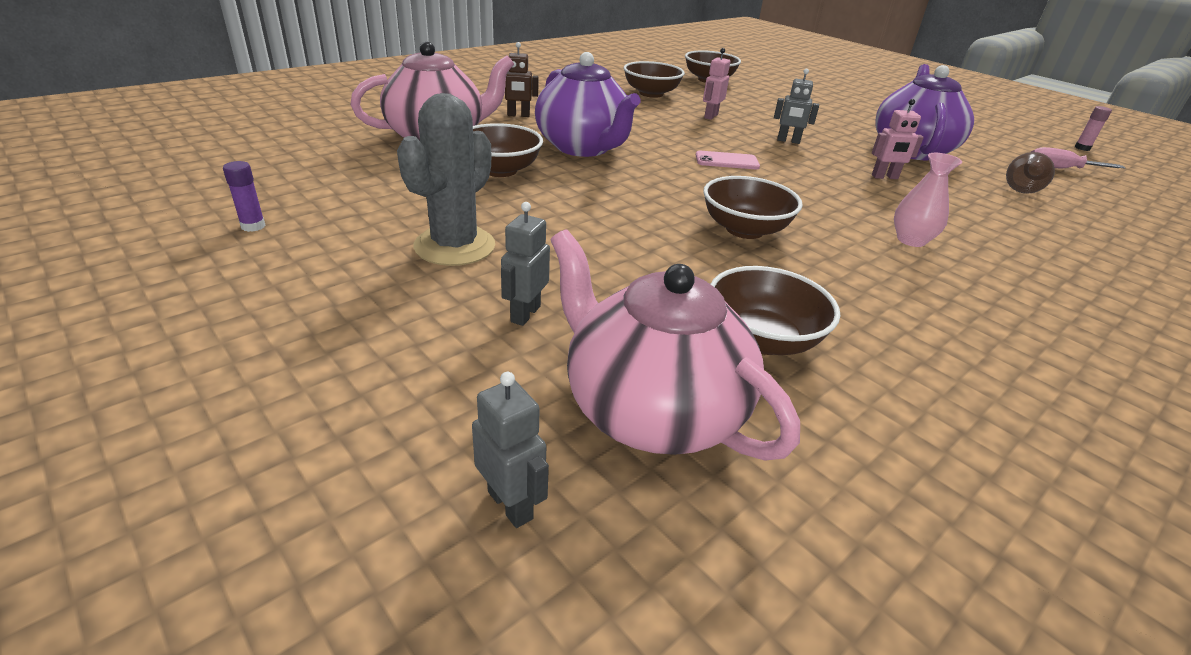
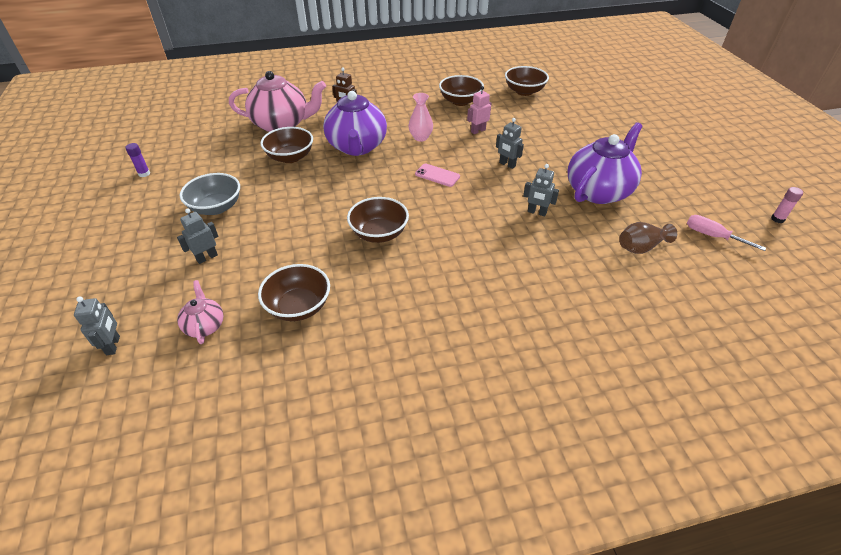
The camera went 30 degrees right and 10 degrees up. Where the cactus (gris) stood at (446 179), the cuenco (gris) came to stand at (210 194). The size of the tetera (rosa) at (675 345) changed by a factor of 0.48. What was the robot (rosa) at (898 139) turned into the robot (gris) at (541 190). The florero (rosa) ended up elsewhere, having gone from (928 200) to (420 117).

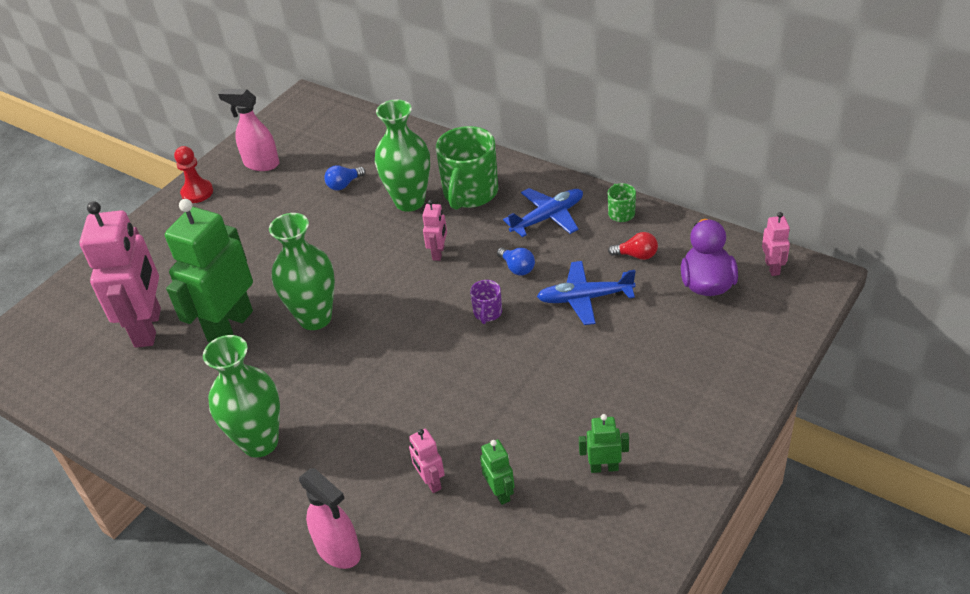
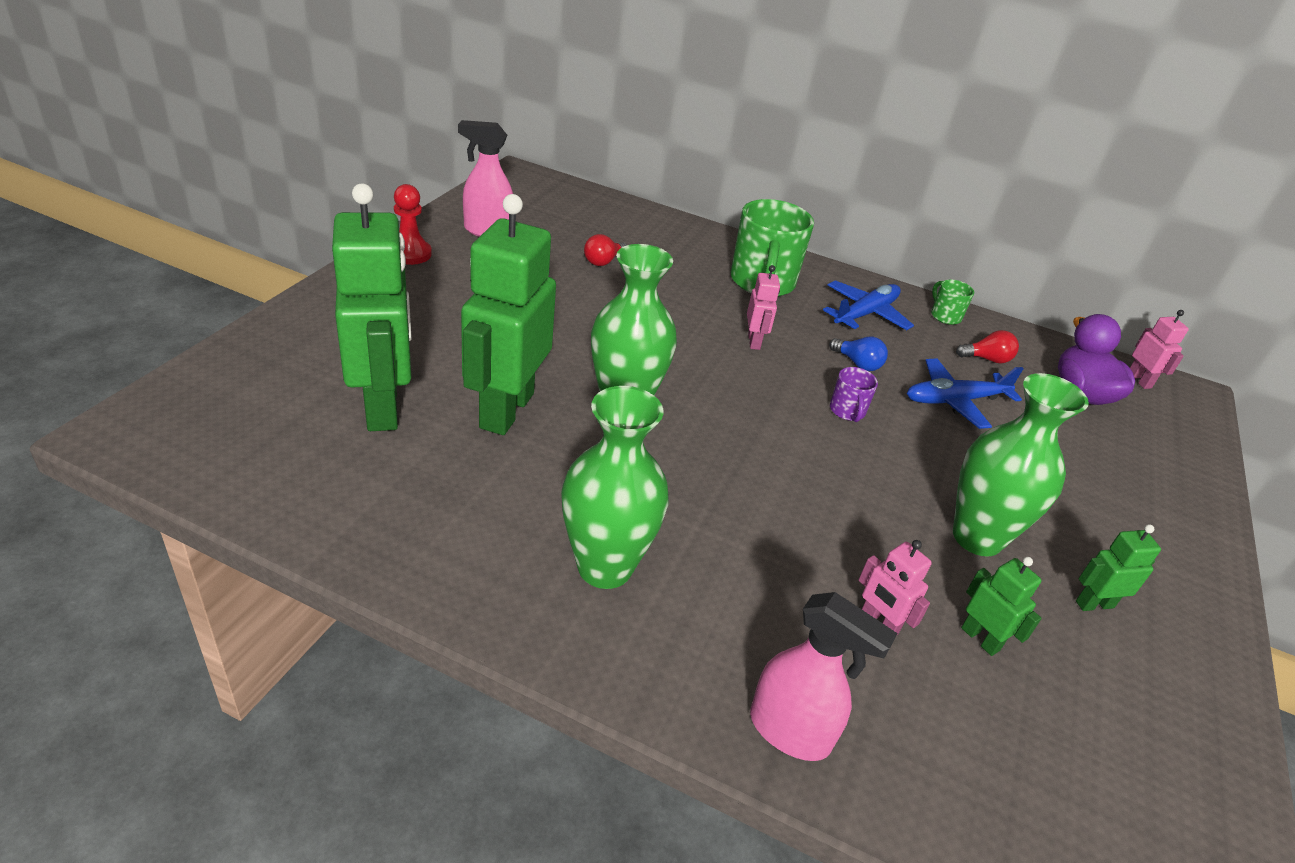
The camera went 20 degrees left and 5 degrees down. What was the robot (rosa) at (120 274) turned into the robot (verde) at (372 307). What was the bombilla (azul) at (345 178) turned into the bombilla (rojo) at (605 250). The florero (verde) ended up elsewhere, having gone from (402 155) to (1021 465).

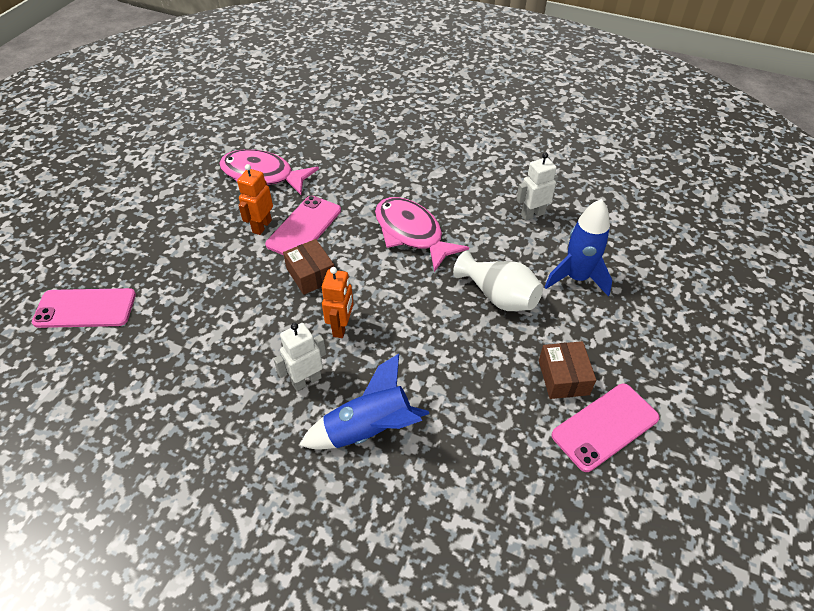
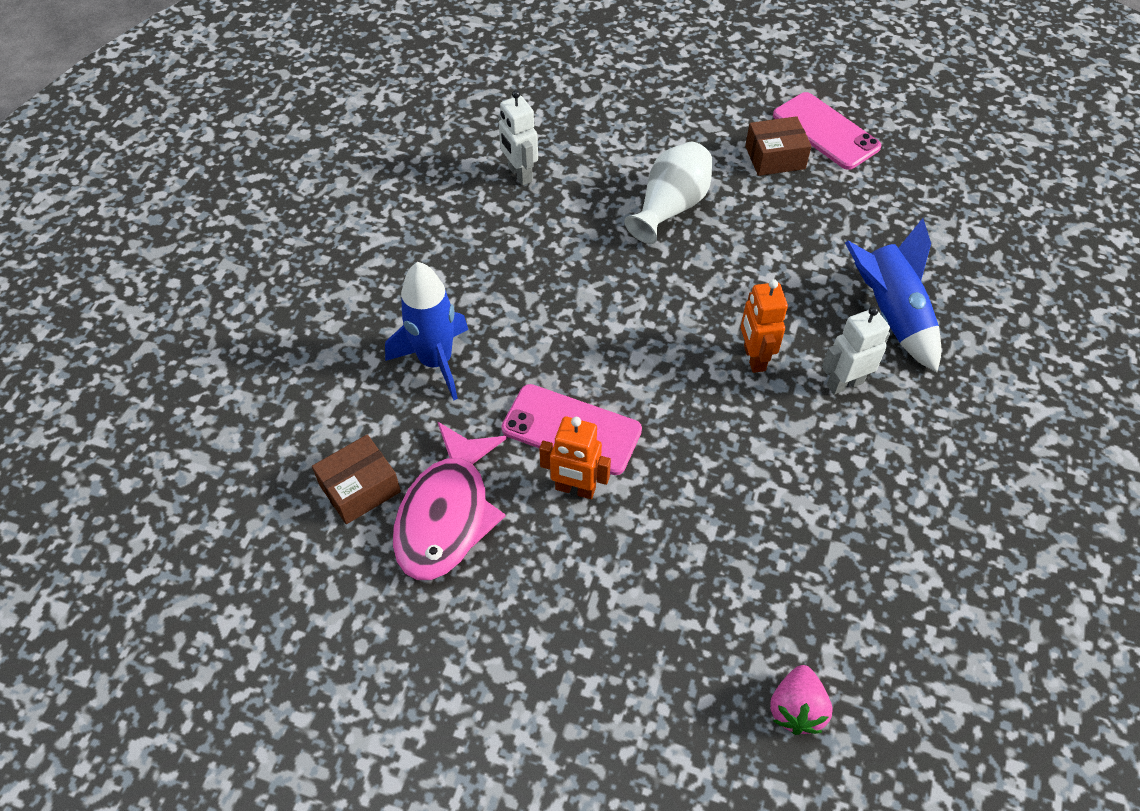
The camera went 95 degrees left and 5 degrees up. Where the móvil (rosa) stood at (84 308), the fresa (rosa) came to stand at (801 700). The robot (blanco) at (299 357) ended up facing another way, 105 degrees clockwise from before. The caja (marrón) ended up elsewhere, having gone from (308 267) to (356 479). The robot (naranja) at (337 302) ended up facing another way, 105 degrees counterclockwise from before. The second view lost the pez (rosa) at (422 234). The cohete (azul) ended up elsewhere, having gone from (578 247) to (426 331).

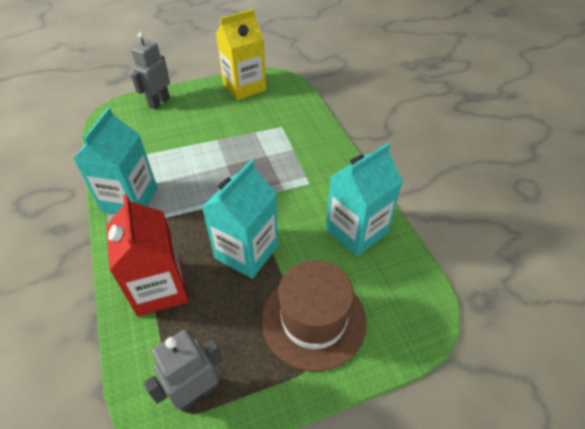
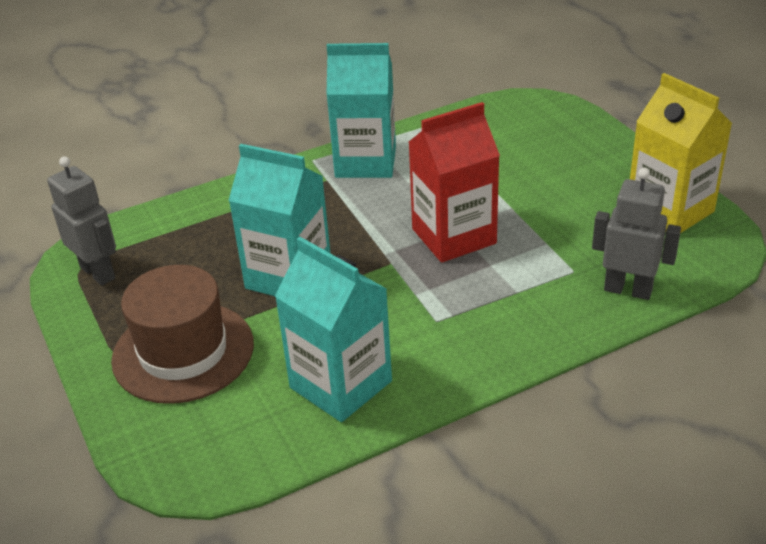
The camera went 85 degrees right and 10 degrees down. The cartón de leche (rojo) ended up elsewhere, having gone from (147 255) to (454 182). The robot (gris) ended up elsewhere, having gone from (150 71) to (636 234).

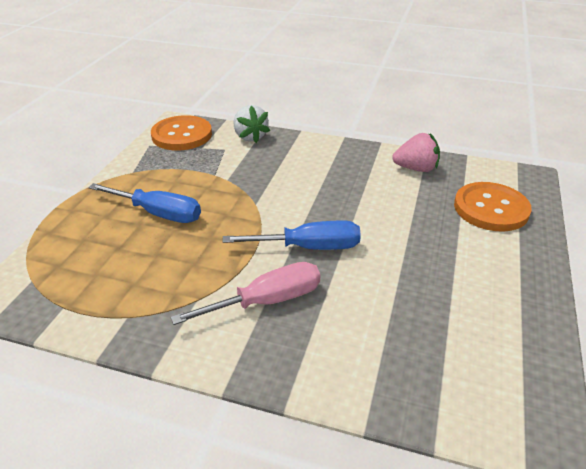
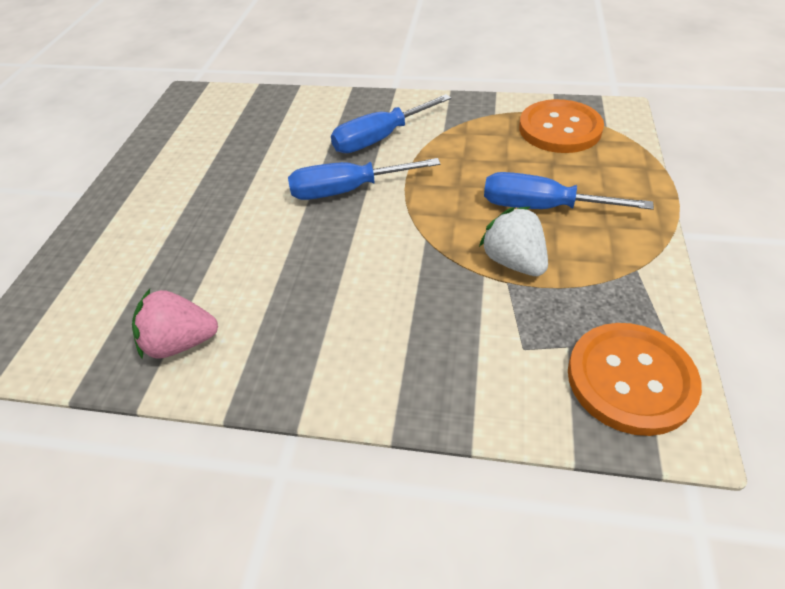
The camera went 175 degrees right and 10 degrees up. What was the destornillador (rosa) at (245 293) turned into the destornillador (azul) at (391 123). The fresa (blanco) ended up elsewhere, having gone from (252 124) to (513 241). The botón (naranja) ended up elsewhere, having gone from (493 207) to (561 126).

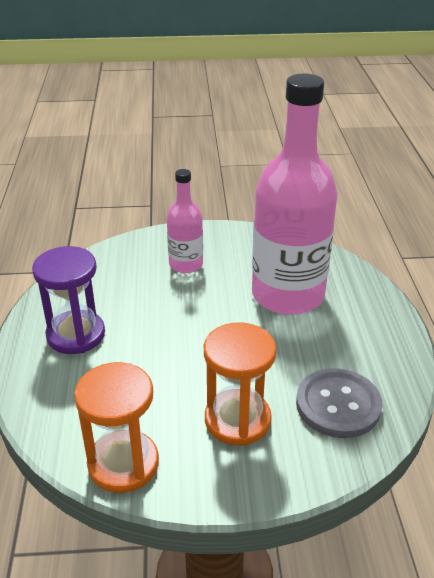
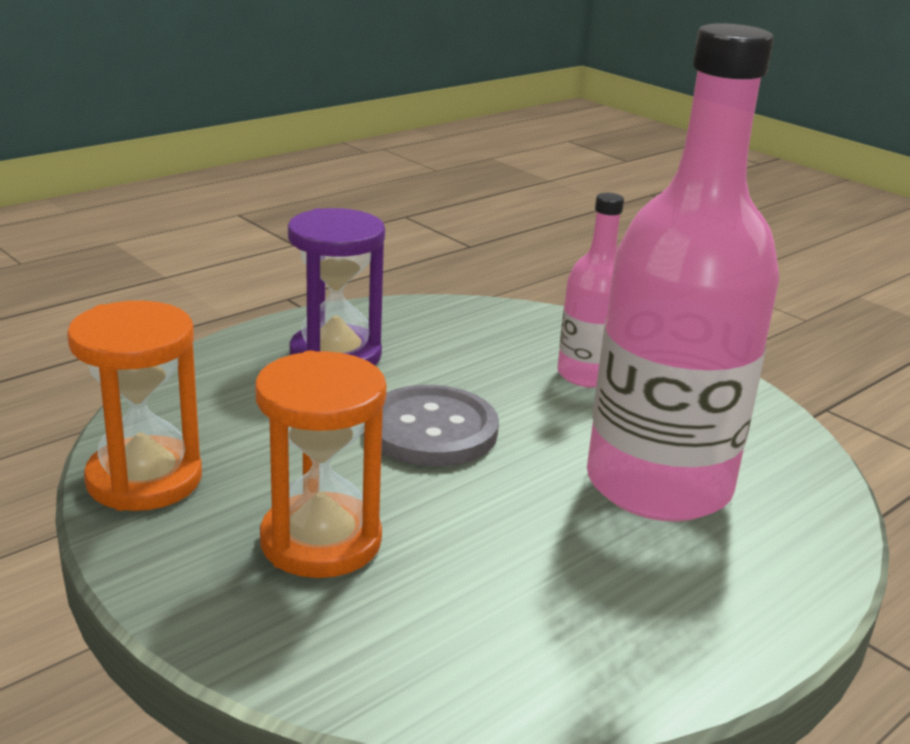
The camera went 50 degrees right and 10 degrees down. The botón (gris) ended up elsewhere, having gone from (339 403) to (440 425).

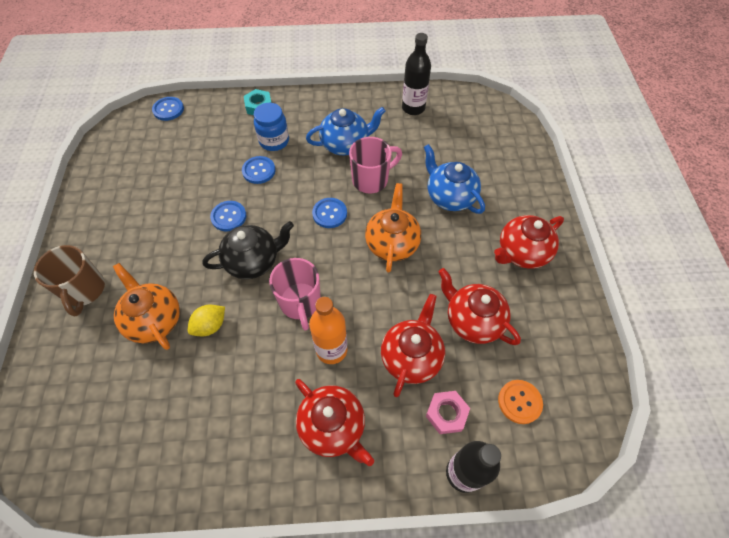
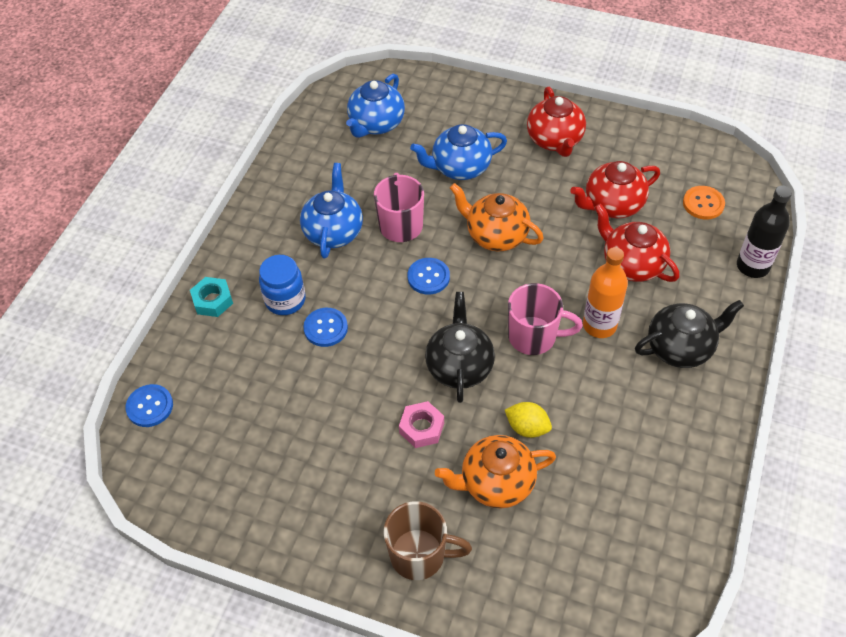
The camera went 65 degrees left and 5 degrees down. The limón (amarillo) at (206 320) ended up facing another way, 45 degrees counterclockwise from before. The second view lost the botón (azul) at (228 216). What was the tetera (rojo) at (334 422) turned into the tetera (negro) at (689 334). The second view lost the botella (negro) at (416 74). The tuerca (rosa) ended up elsewhere, having gone from (448 412) to (421 424). The second view gained the tetera (azul) at (375 106).

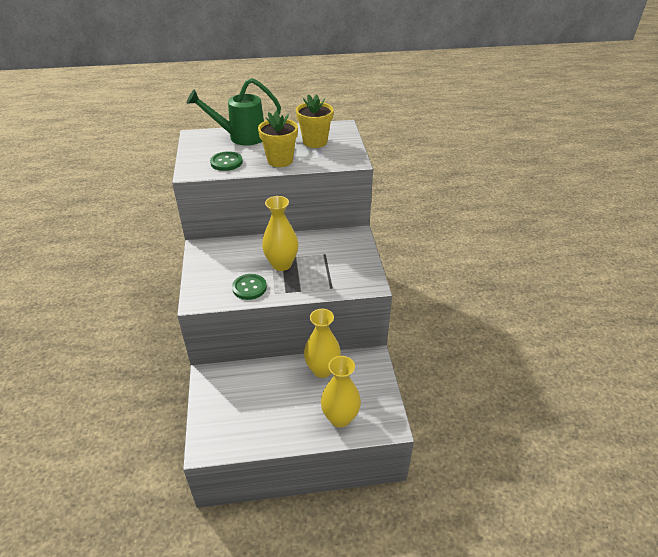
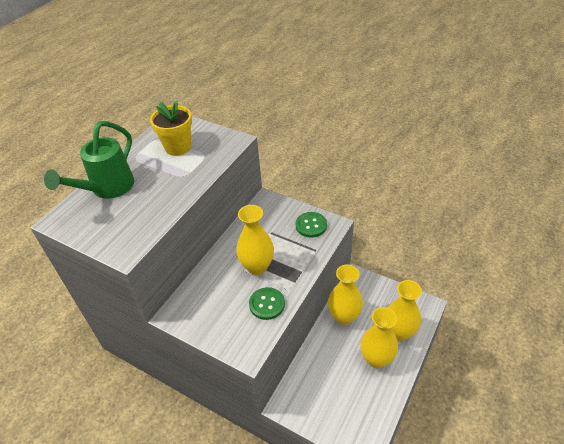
The camera went 50 degrees left and 5 degrees up. The botón (verde) ended up elsewhere, having gone from (226 161) to (311 225). The second view lost the maceta (amarillo) at (278 139). The second view gained the florero (amarillo) at (379 337).

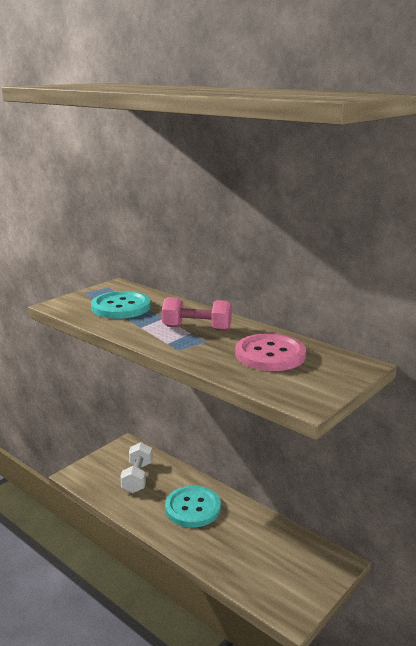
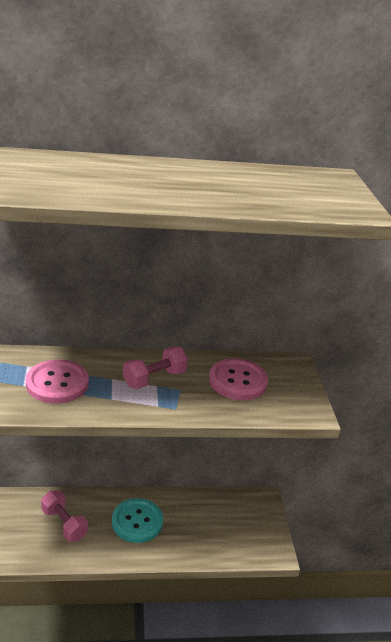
The camera went 50 degrees left and 10 degrees up. What was the botón (turquesa) at (121 305) turned into the botón (rosa) at (57 381). What was the mancuerna (blanco) at (136 467) turned into the mancuerna (rosa) at (64 516).

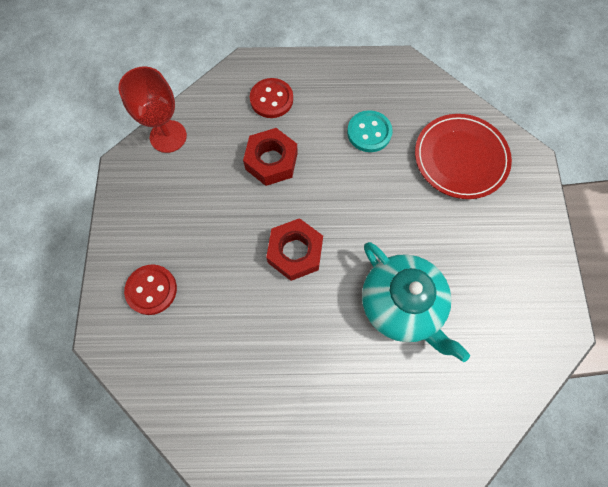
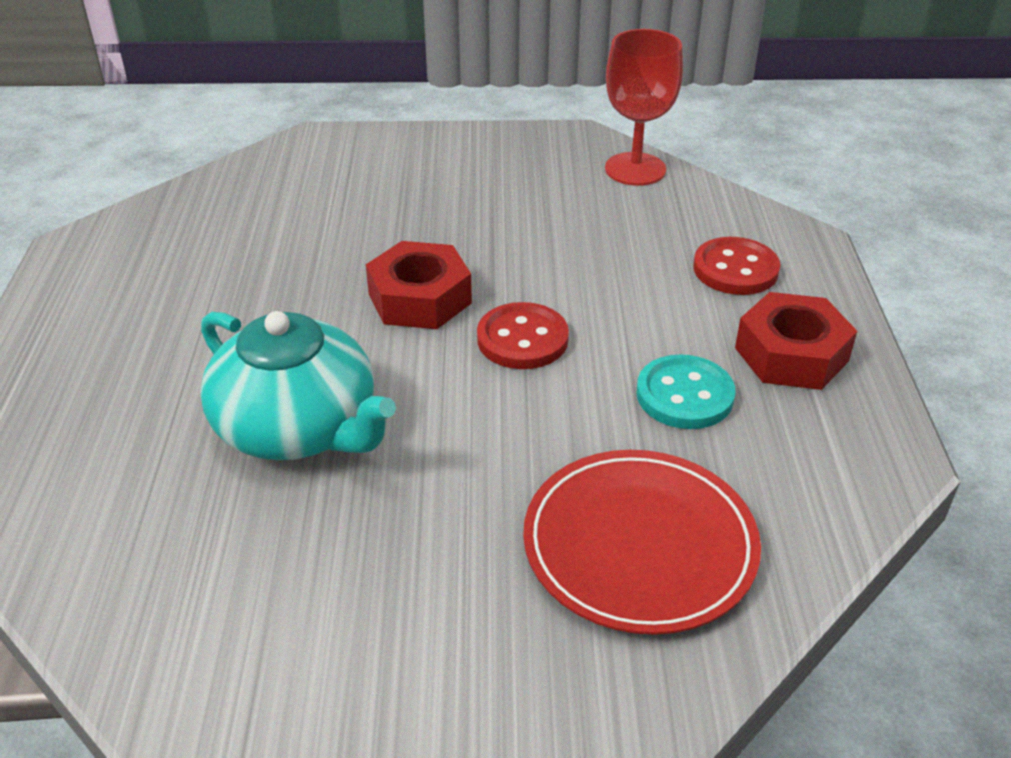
The camera went 90 degrees right and 30 degrees down. The botón (rojo) ended up elsewhere, having gone from (150 289) to (523 335). The tuerca (rojo) ended up elsewhere, having gone from (270 157) to (796 341). The tetera (turquesa) at (416 302) ended up facing another way, 105 degrees counterclockwise from before.

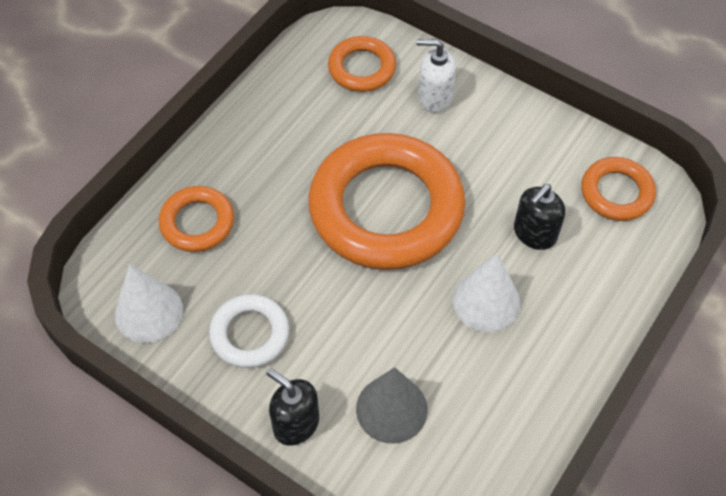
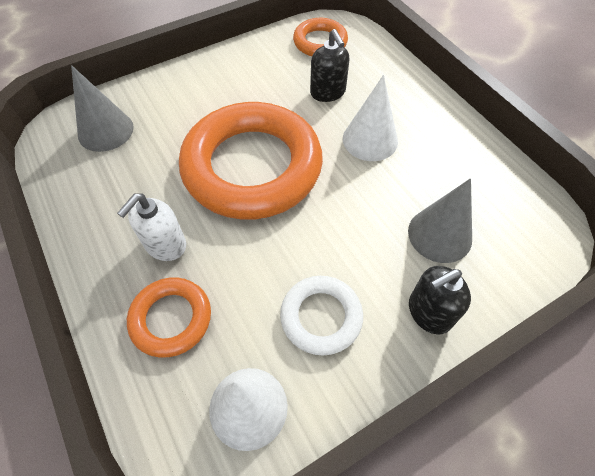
The camera went 65 degrees left and 0 degrees up. Where the anillo (naranja) stood at (362 64), the cono (gris) came to stand at (102 108). The dispensador de jabón (blanco) ended up elsewhere, having gone from (436 75) to (151 227).

